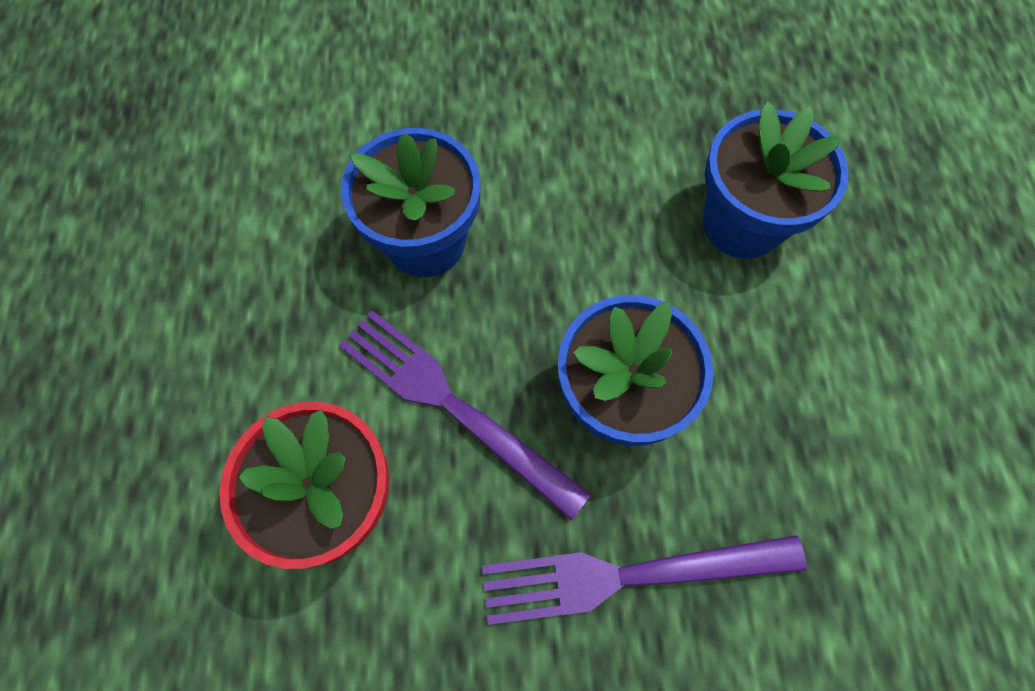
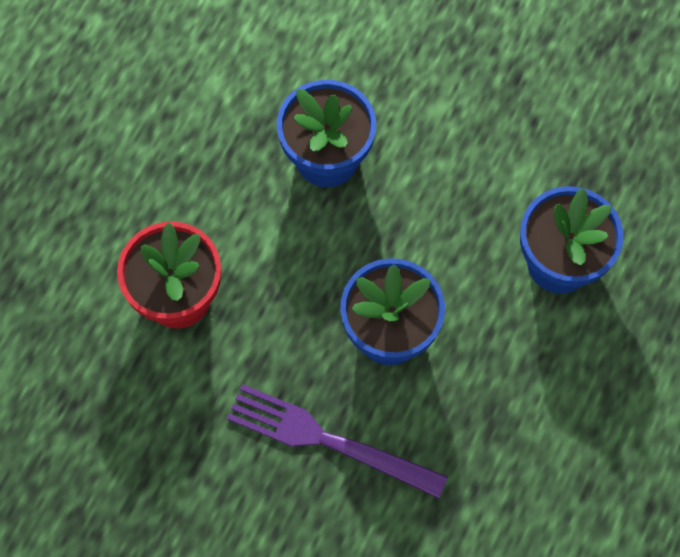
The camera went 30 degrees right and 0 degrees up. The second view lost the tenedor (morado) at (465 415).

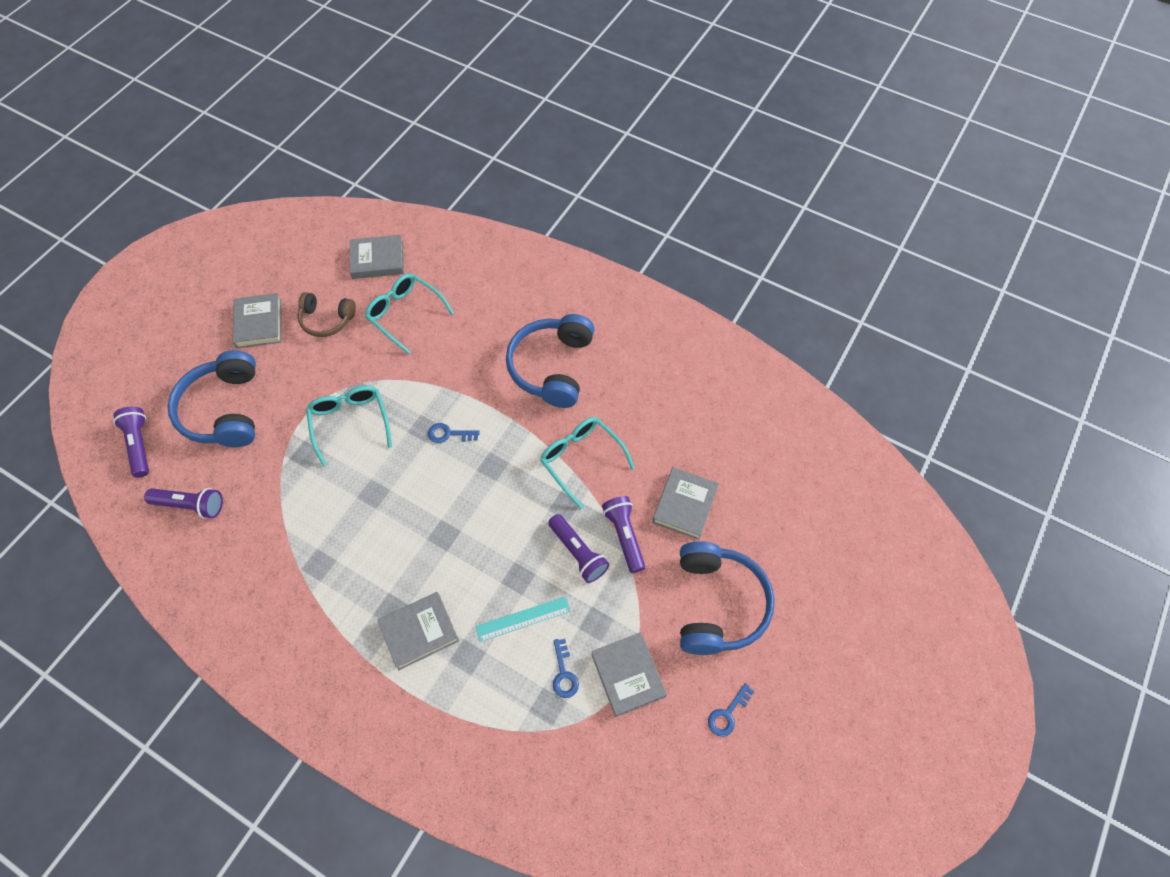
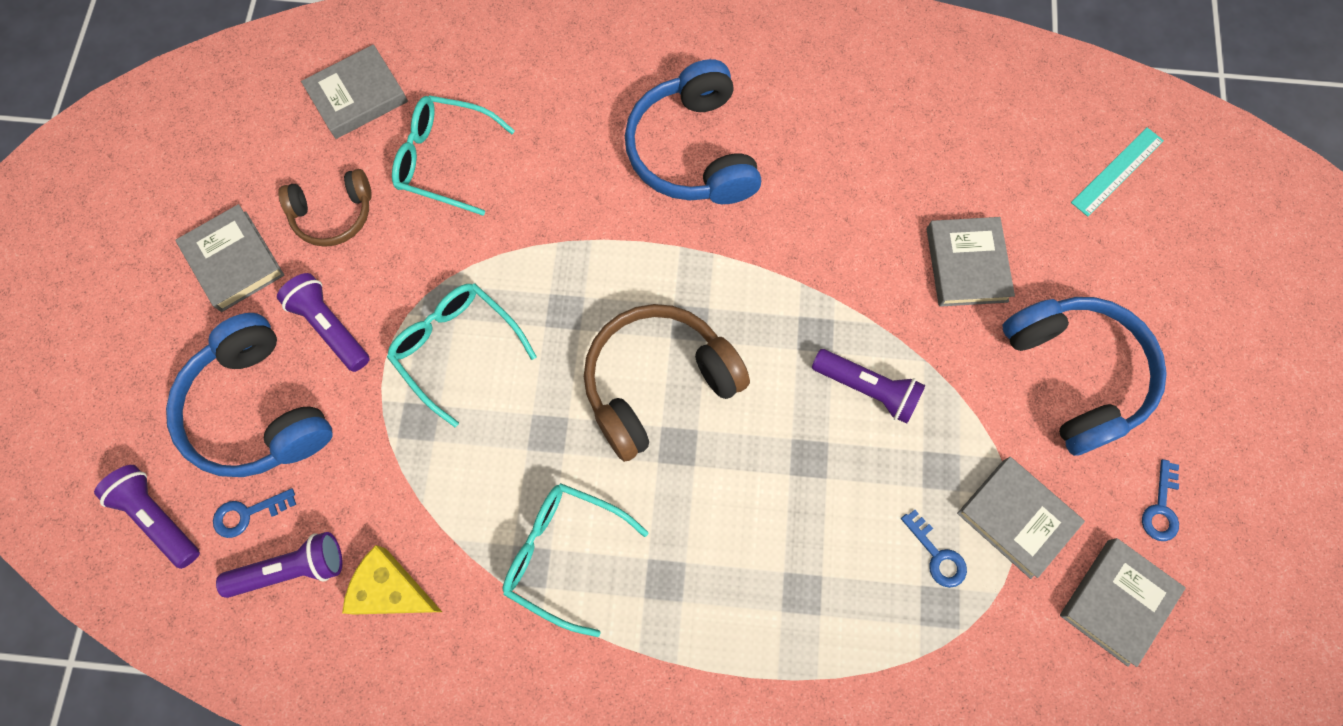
The camera went 25 degrees left and 10 degrees up. The libro (gris) ended up elsewhere, having gone from (418 631) to (1123 602). The llave (azul) ended up elsewhere, having gone from (454 433) to (254 513). The regla (turquesa) ended up elsewhere, having gone from (522 619) to (1117 172). The gafas (turquesa) ended up elsewhere, having gone from (587 463) to (576 560). The lámpara de mano (morado) ended up elsewhere, having gone from (623 534) to (323 322). The second view gained the queso (amarillo) at (392 579). The second view gained the auriculares (marrón) at (667 383).

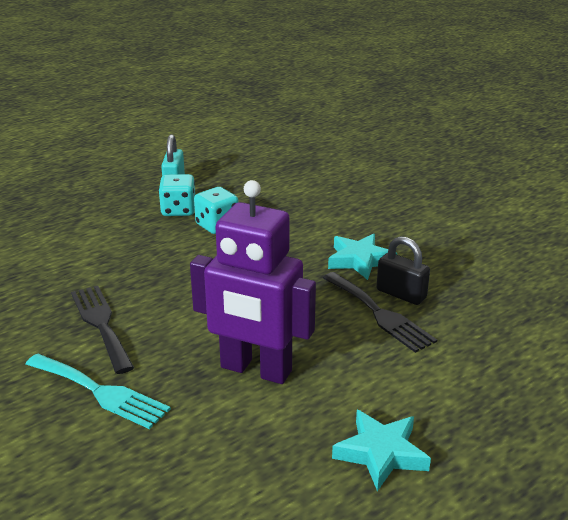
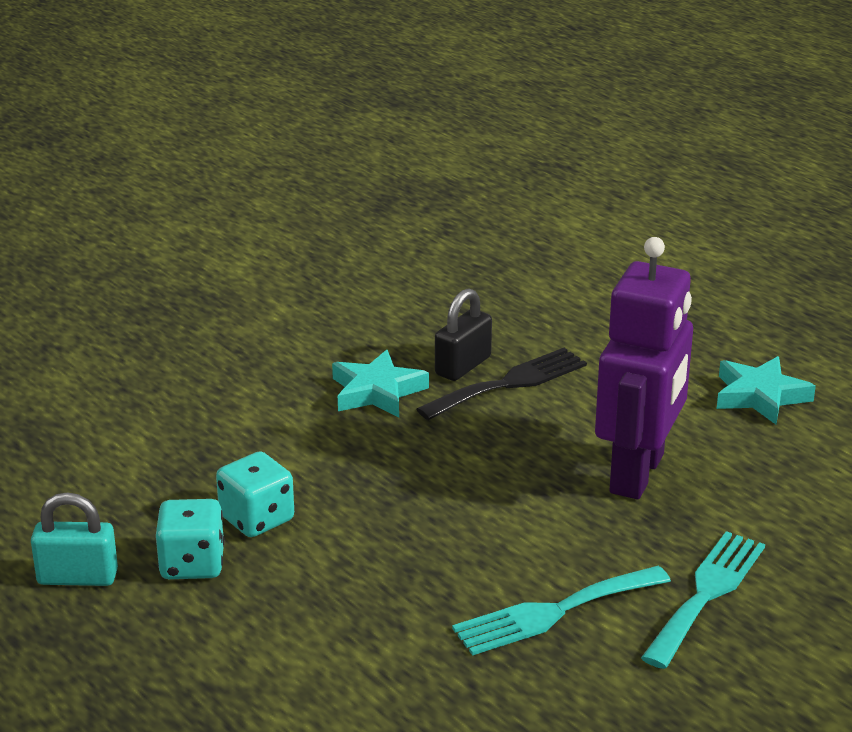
The camera went 90 degrees left and 0 degrees up. What was the tenedor (negro) at (102 330) turned into the tenedor (turquesa) at (561 611).

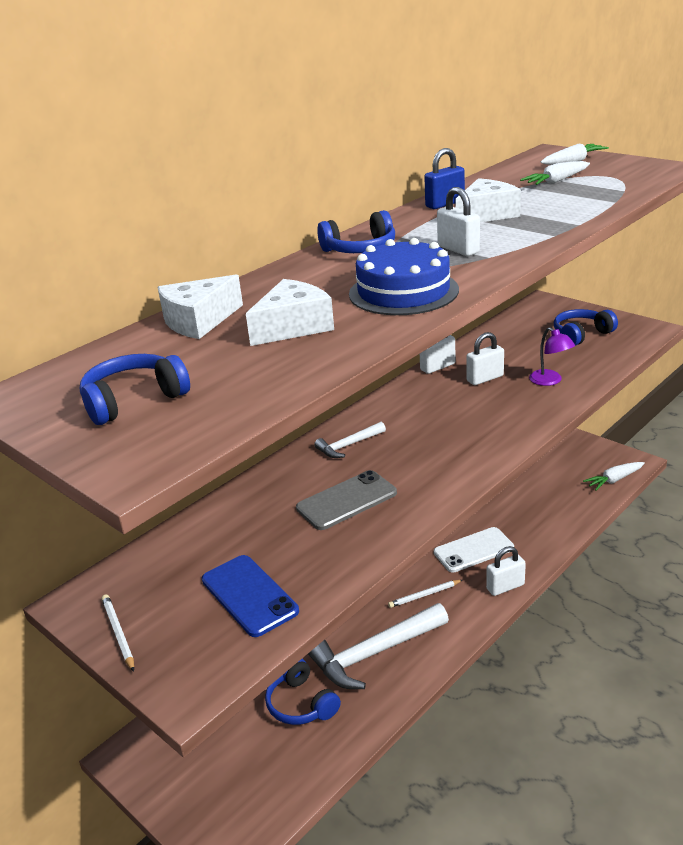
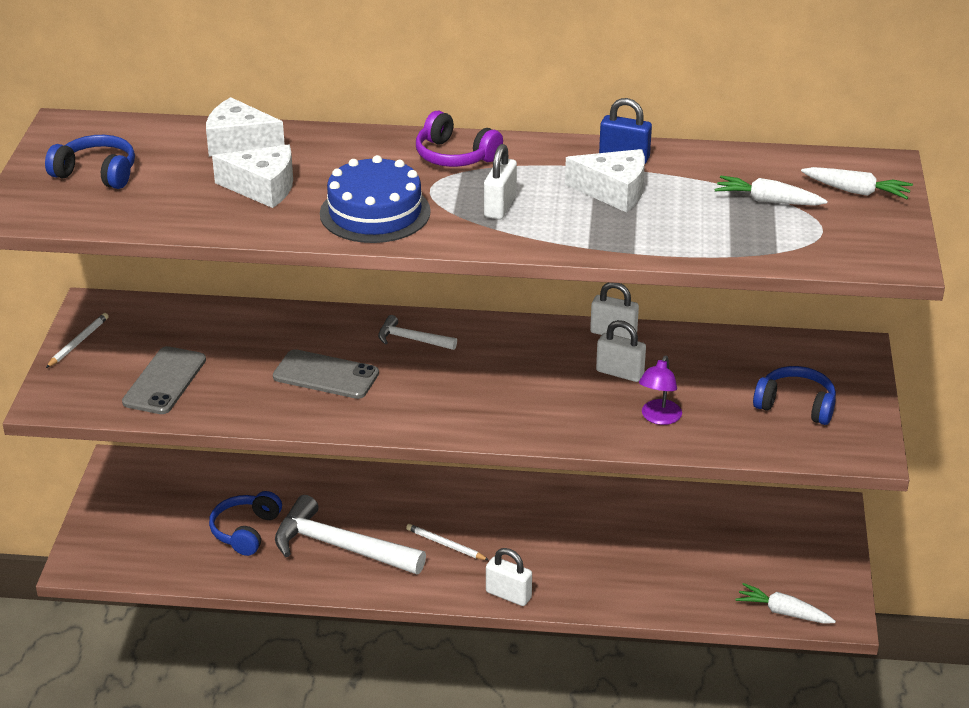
The camera went 50 degrees right and 5 degrees up. What was the móvil (azul) at (250 596) turned into the móvil (gris) at (164 380). What was the auriculares (azul) at (356 231) turned into the auriculares (morado) at (459 139). The second view lost the móvil (blanco) at (474 550).

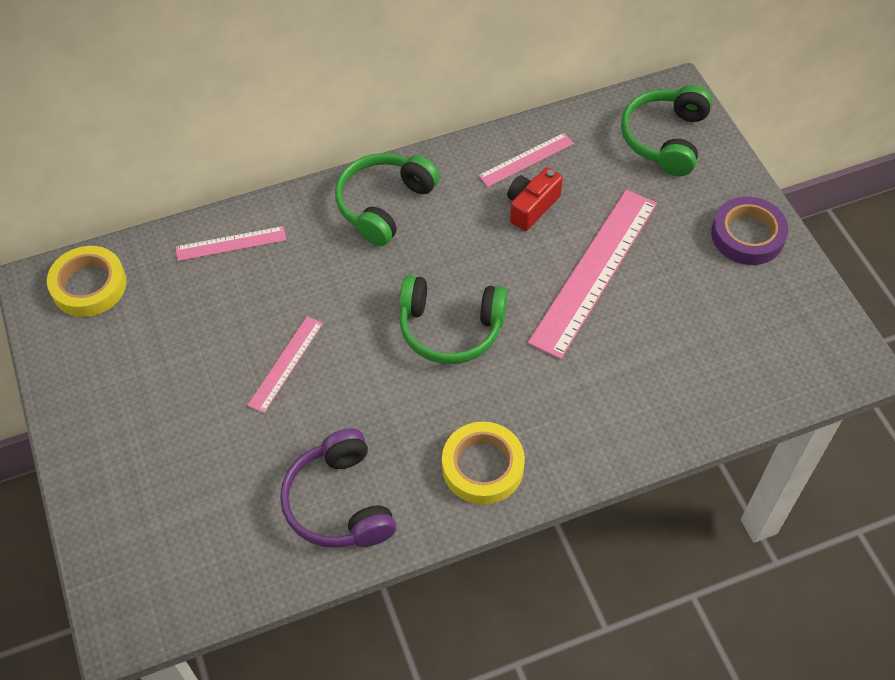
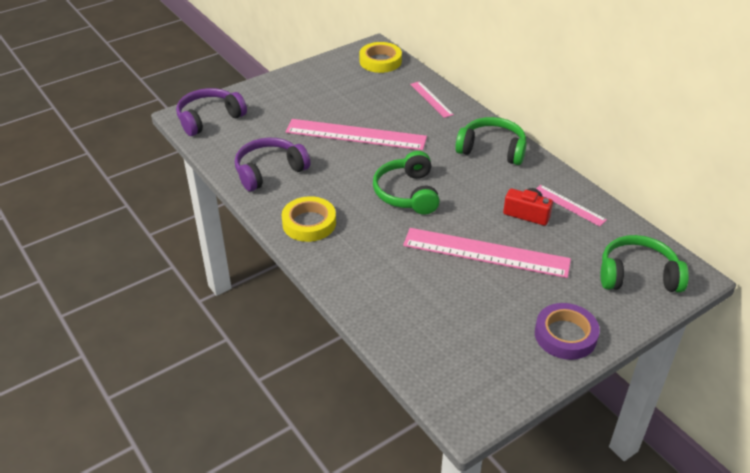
The camera went 75 degrees right and 15 degrees down. The size of the regla (rosa) at (285 364) changed by a factor of 1.96. The second view gained the auriculares (morado) at (211 112).

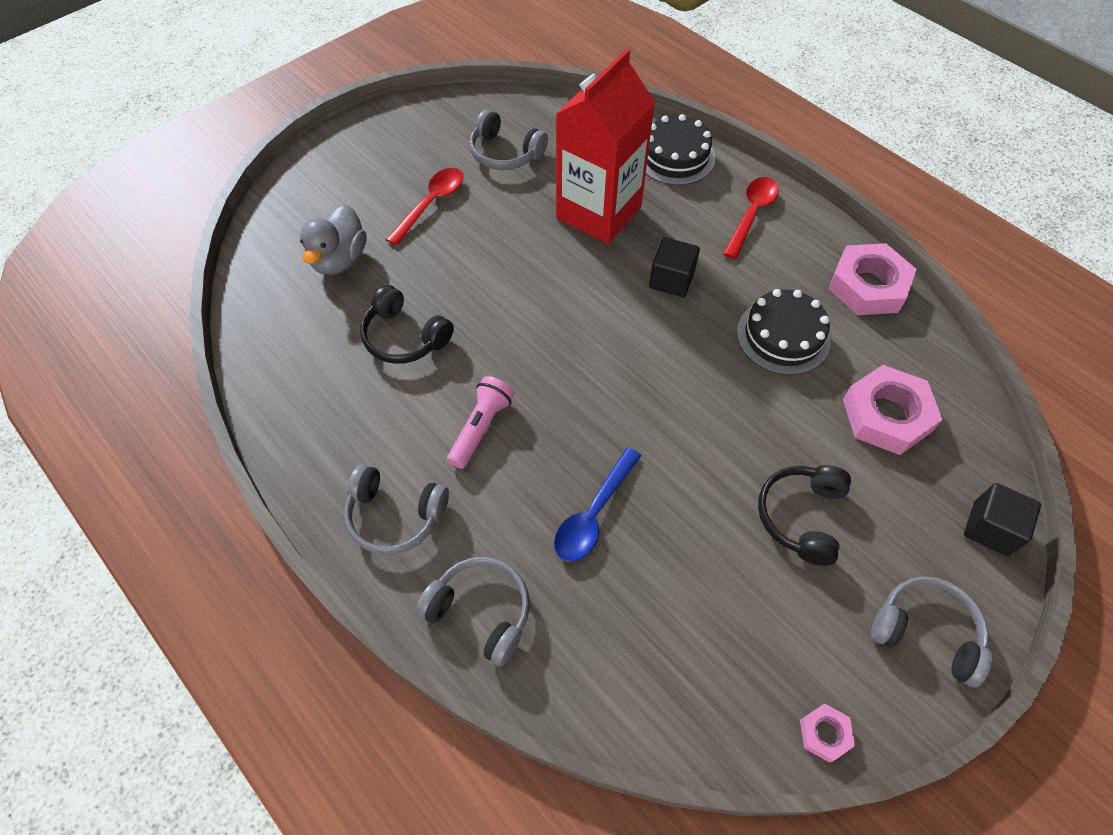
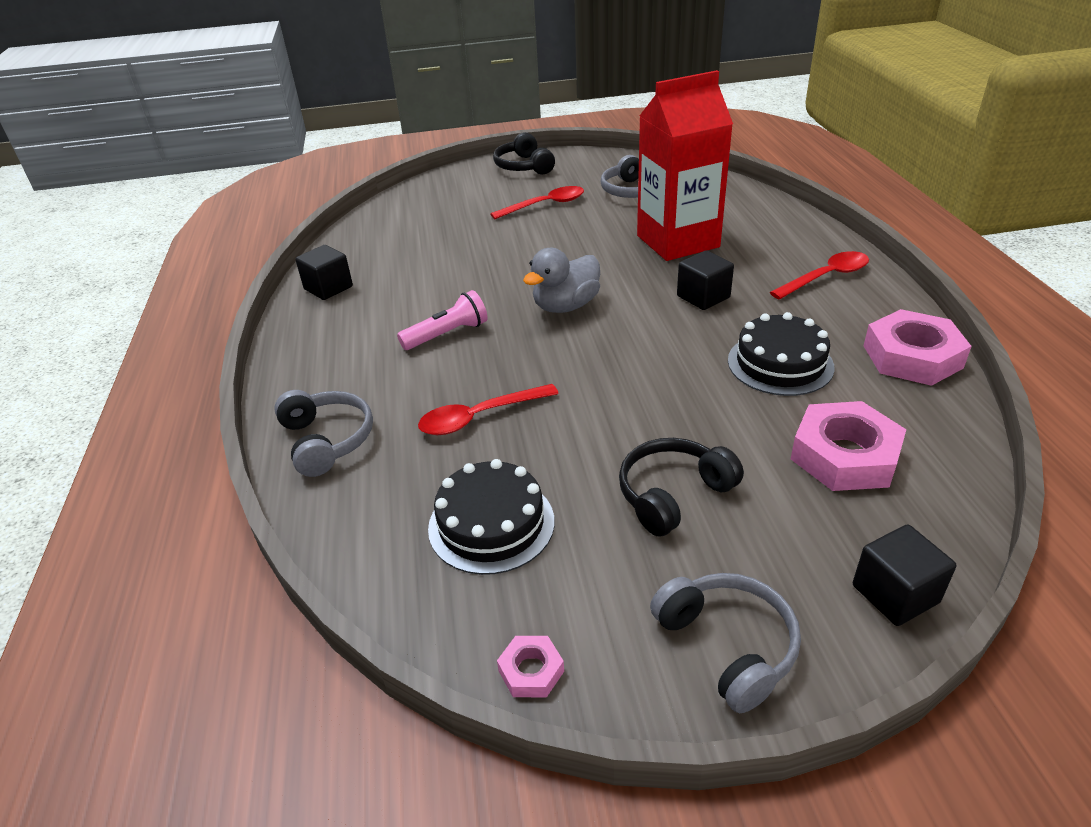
The camera went 35 degrees right and 20 degrees down. The pato (gris) ended up elsewhere, having gone from (333 239) to (561 280). The second view lost the auriculares (gris) at (396 509). The auriculares (negro) ended up elsewhere, having gone from (407 324) to (524 153). What was the cuchara (azul) at (598 504) turned into the cuchara (rojo) at (488 409). The tarta (negro) ended up elsewhere, having gone from (680 149) to (491 517). The second view gained the cubo (negro) at (324 272).

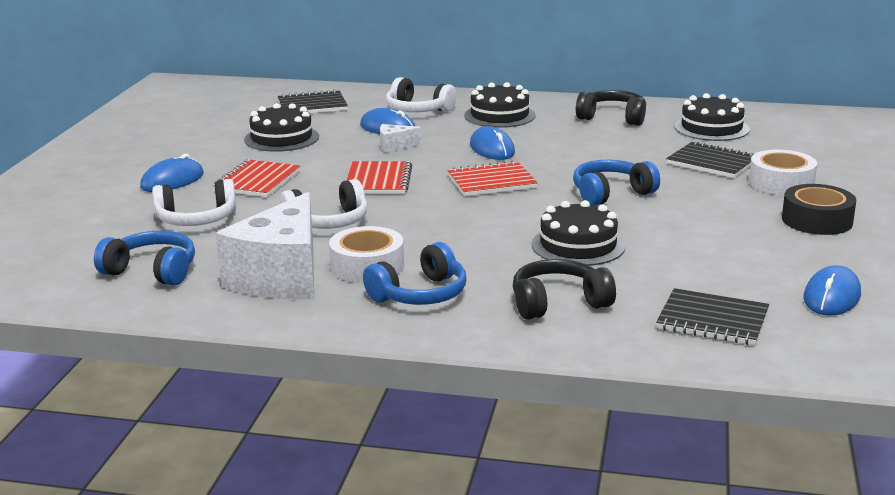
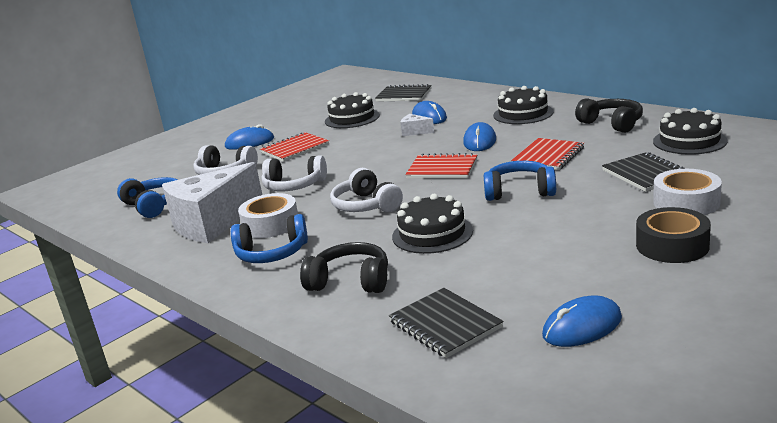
The camera went 35 degrees right and 0 degrees up. The cuaderno (rojo) ended up elsewhere, having gone from (379 177) to (547 154). The auriculares (blanco) ended up elsewhere, having gone from (421 94) to (366 190).

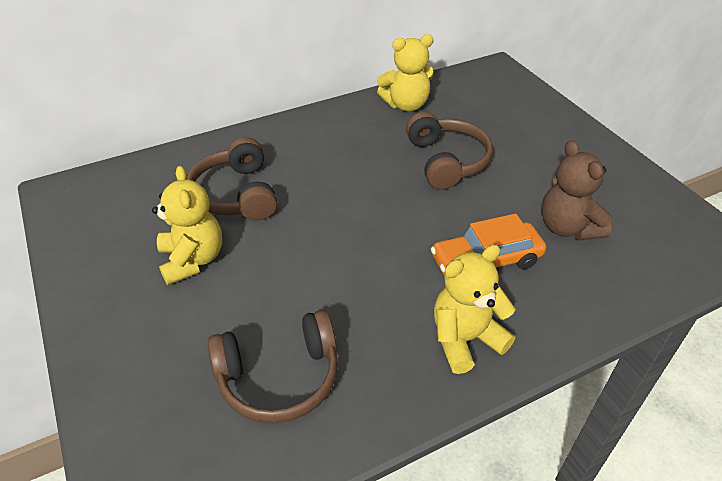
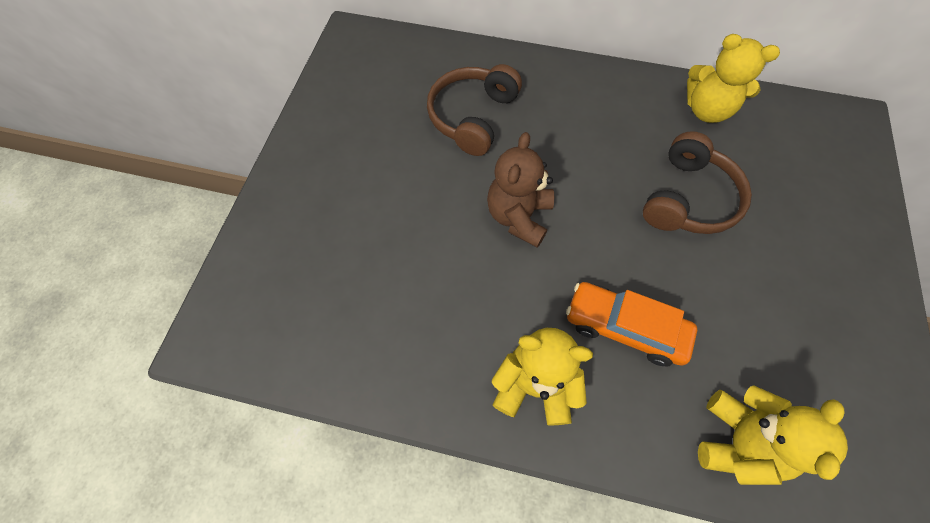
The camera went 40 degrees right and 20 degrees up. The osito (amarillo) ended up elsewhere, having gone from (187 225) to (773 435). The second view lost the auriculares (marrón) at (273 367). The osito (marrón) ended up elsewhere, having gone from (576 190) to (520 190).

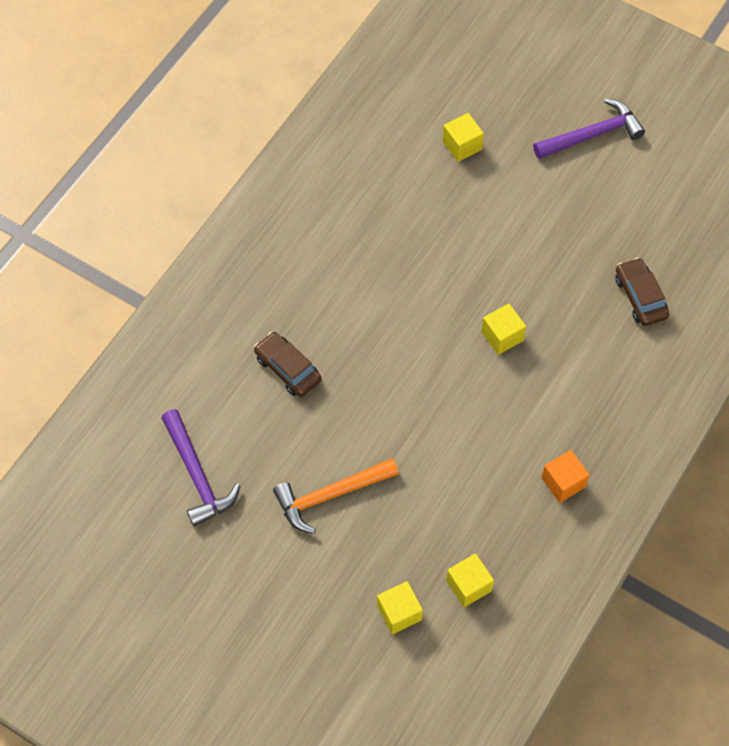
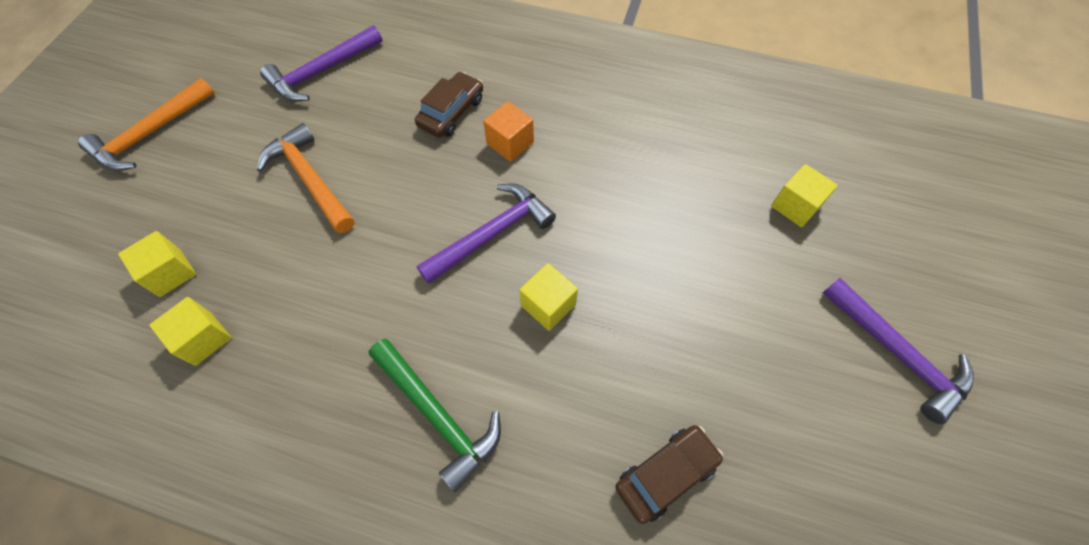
The camera went 75 degrees right and 0 degrees up. The cubo (naranja) ended up elsewhere, having gone from (565 476) to (508 131). The second view gained the martillo (naranja) at (146 124). The second view gained the martillo (verde) at (435 415). The second view gained the martillo (morado) at (486 233).

